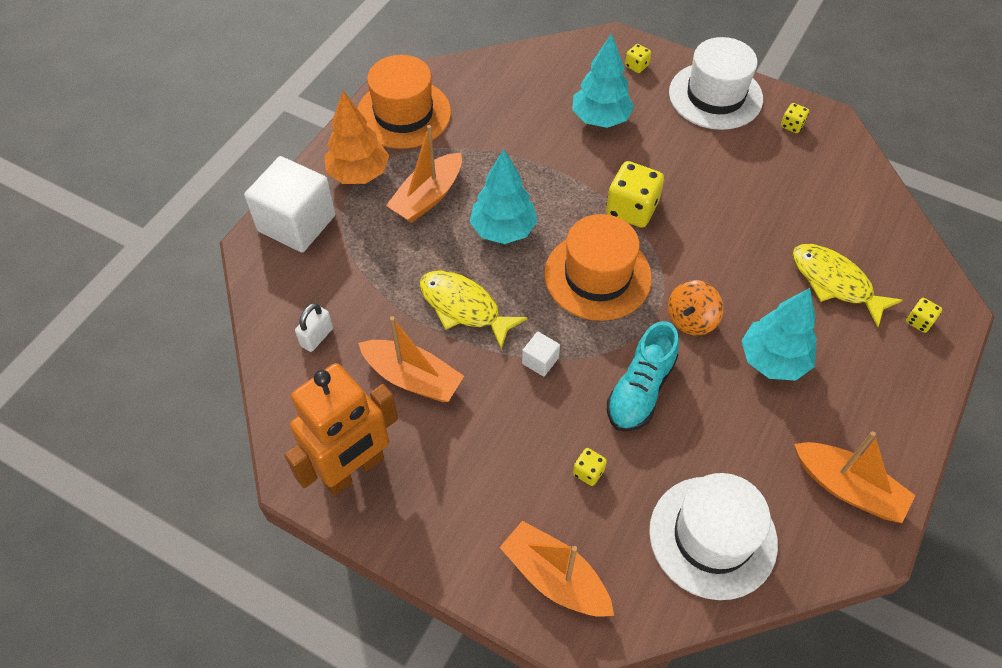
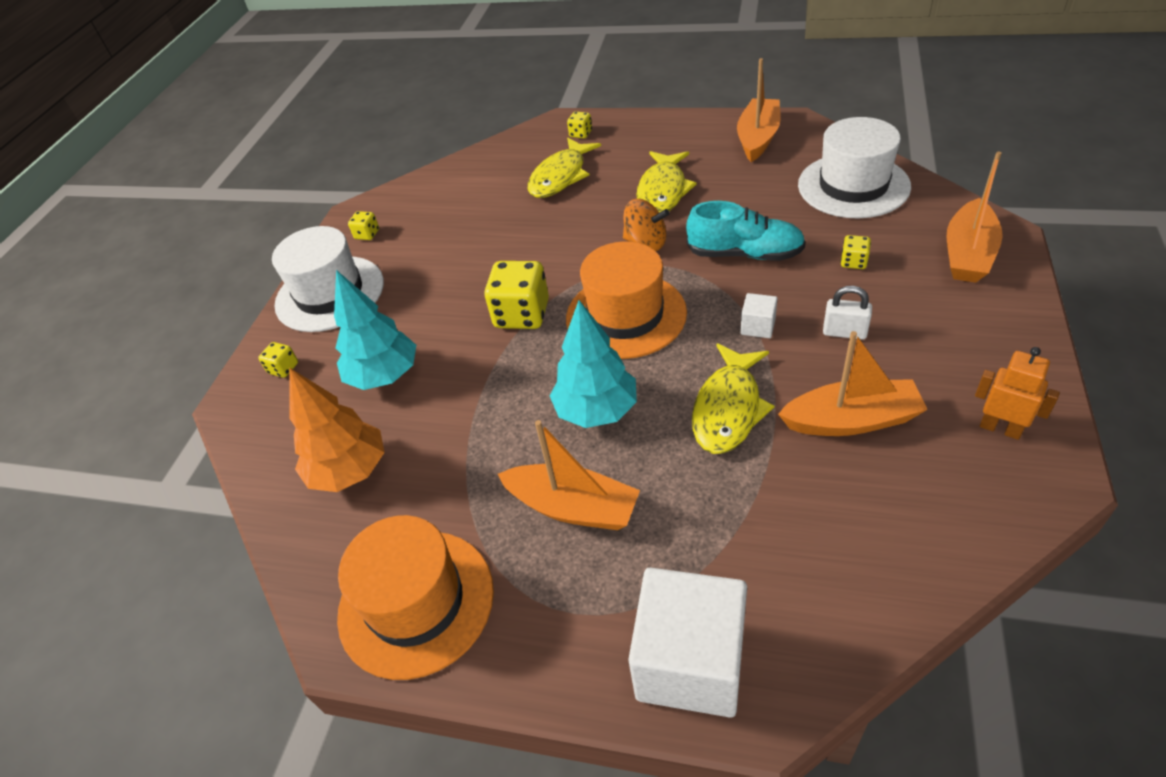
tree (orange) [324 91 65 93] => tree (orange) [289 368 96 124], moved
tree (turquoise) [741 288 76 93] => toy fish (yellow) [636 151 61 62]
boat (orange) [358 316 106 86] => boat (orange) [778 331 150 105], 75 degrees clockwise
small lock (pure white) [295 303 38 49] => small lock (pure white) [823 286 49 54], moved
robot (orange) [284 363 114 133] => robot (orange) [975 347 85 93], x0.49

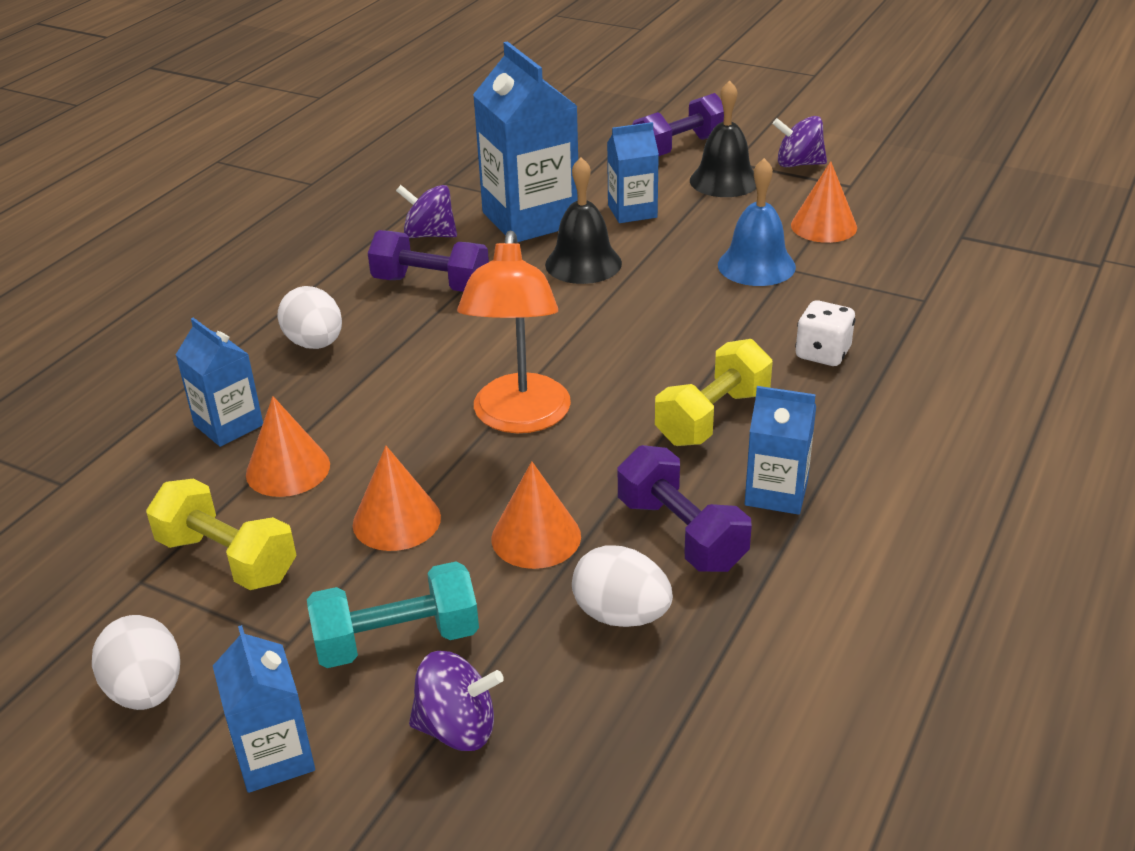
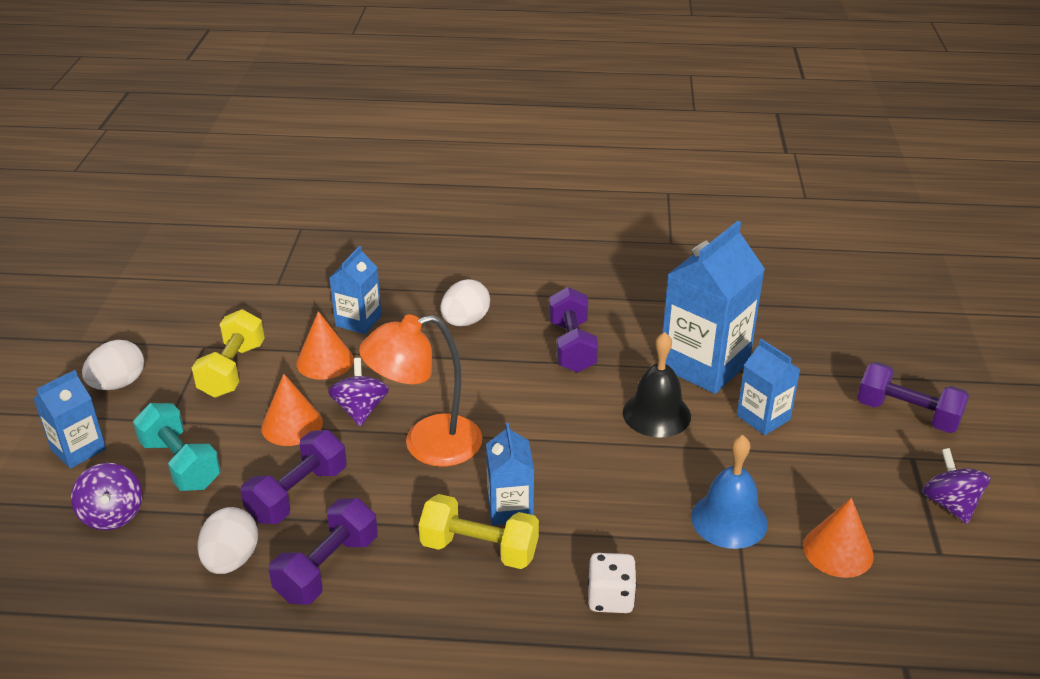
cone (orange) [492 461 89 108] => dumbbell (violet) [240 430 107 94]
whirligig (violet) [396 185 61 53] => whirligig (violet) [328 358 61 68], moved
juice carton (cobalt) [745 386 71 129] => juice carton (cobalt) [486 423 48 102], moved
hand bell (jet-black) [690 80 66 117] => nothing

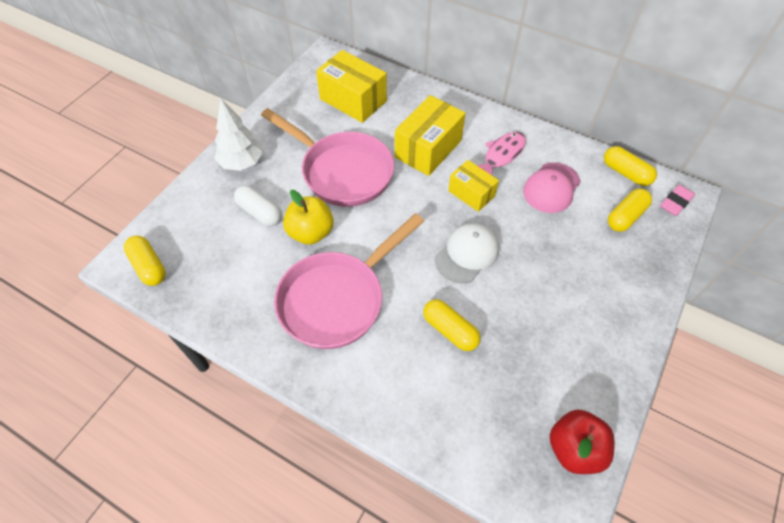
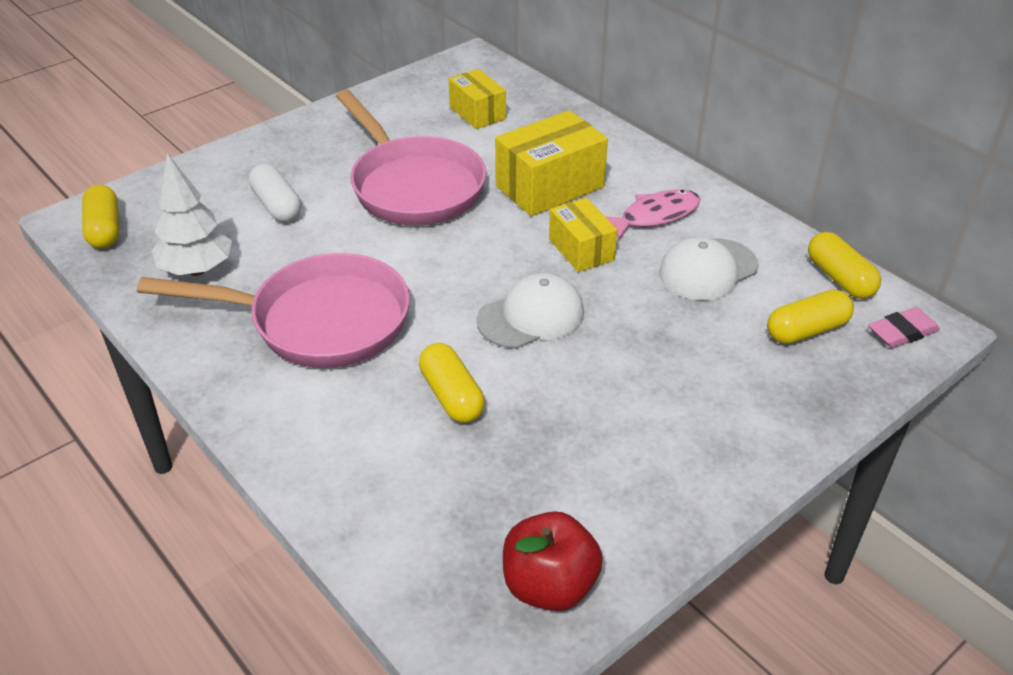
skillet (rosy) [274 213 150 136] => skillet (rosy) [137 253 273 115], 150 degrees counterclockwise
tree (pure white) [214 99 49 72] => tree (pure white) [152 153 80 123], moved
parcel (yellow) [316 50 71 73] => parcel (yellow) [449 69 57 60], x0.62
cap (rosy) [523 162 57 51] => cap (pure white) [659 237 100 64]
toy apple (yellow) [283 190 51 55] => nothing

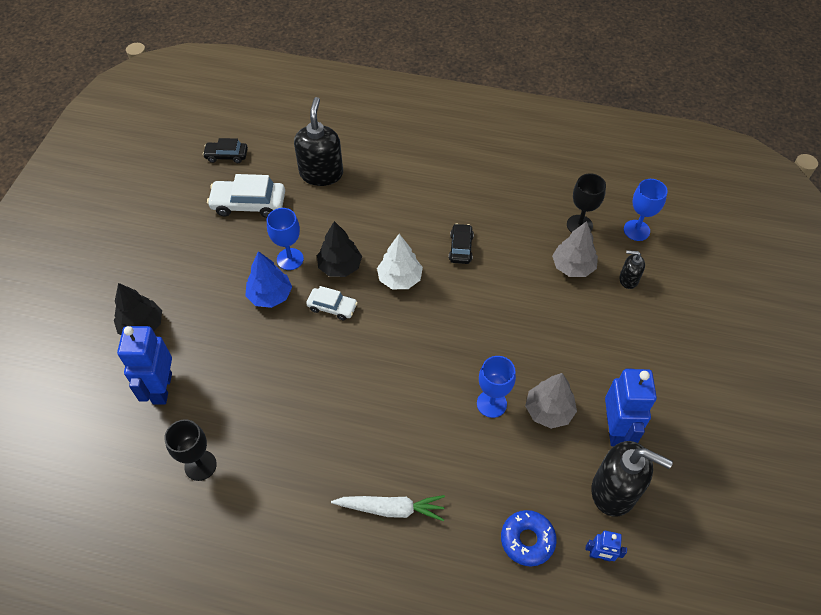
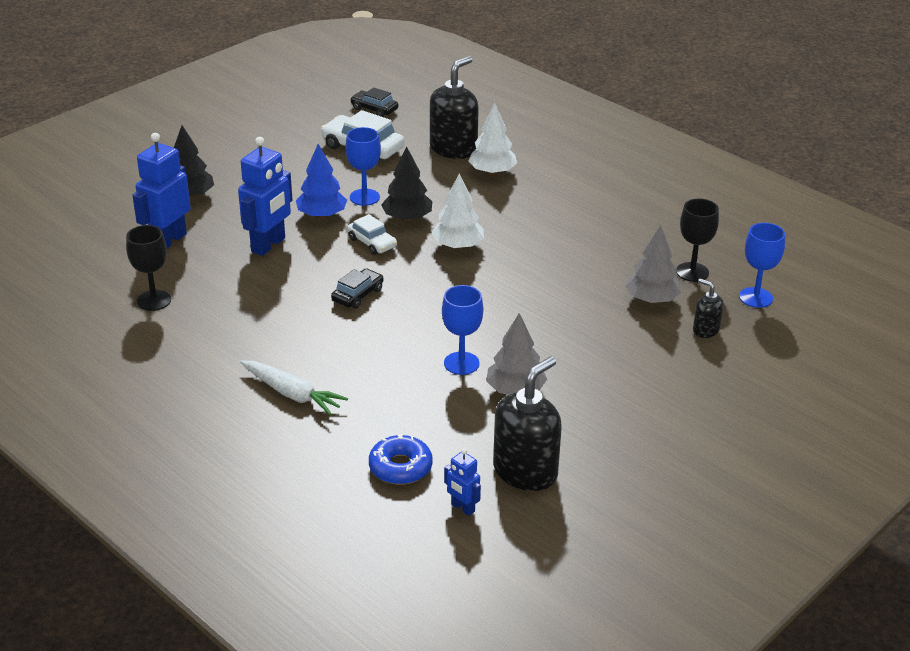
robot (cobalt) [605 369 52 77] => robot (cobalt) [238 137 54 119], moved
car (jet-black) [449 223 25 41] => car (jet-black) [331 268 53 41], moved
nothing => tree (pure white) [468 103 49 72]
soap pump (jet-black) [591 441 82 76] => soap pump (jet-black) [493 356 69 135], 105 degrees counterclockwise

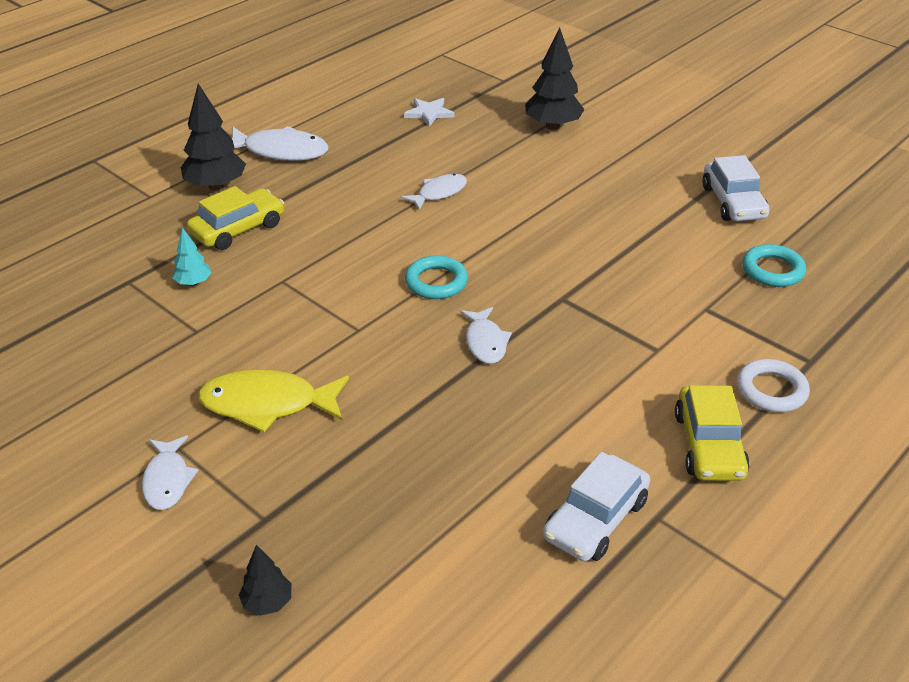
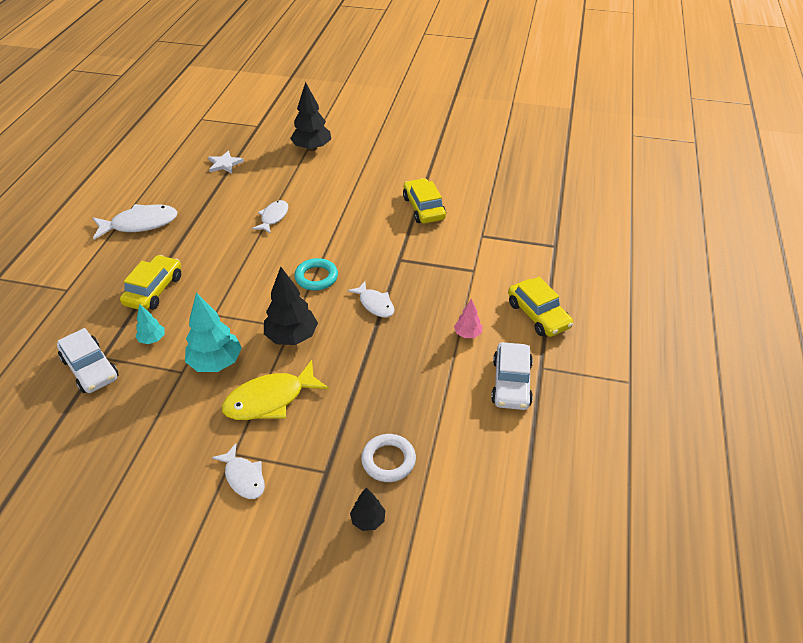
car (pure white) [702 155 68 66] => car (pure white) [57 328 61 65], moved
nothing => tree (turquoise) [185 292 57 80]
tree (jet-black) [181 83 65 108] => tree (jet-black) [264 267 54 78], moved
hoop (pure white) [737 359 73 53] => hoop (pure white) [361 434 55 48], moved
nothing => car (yellow) [403 178 43 45]
nothing => tree (rosy) [454 299 29 39]
hoop (turquoise) [742 244 64 43] => nothing

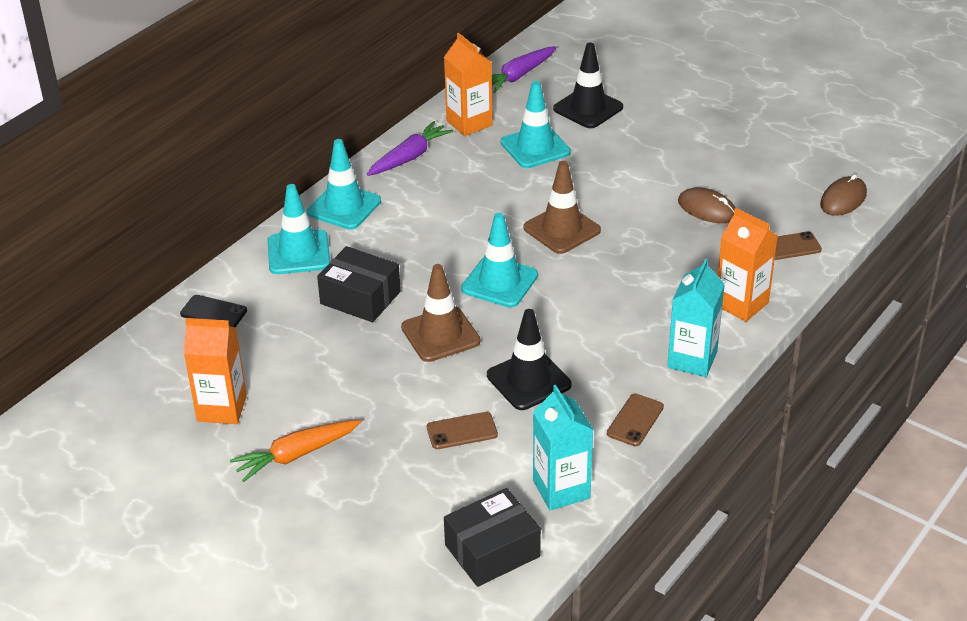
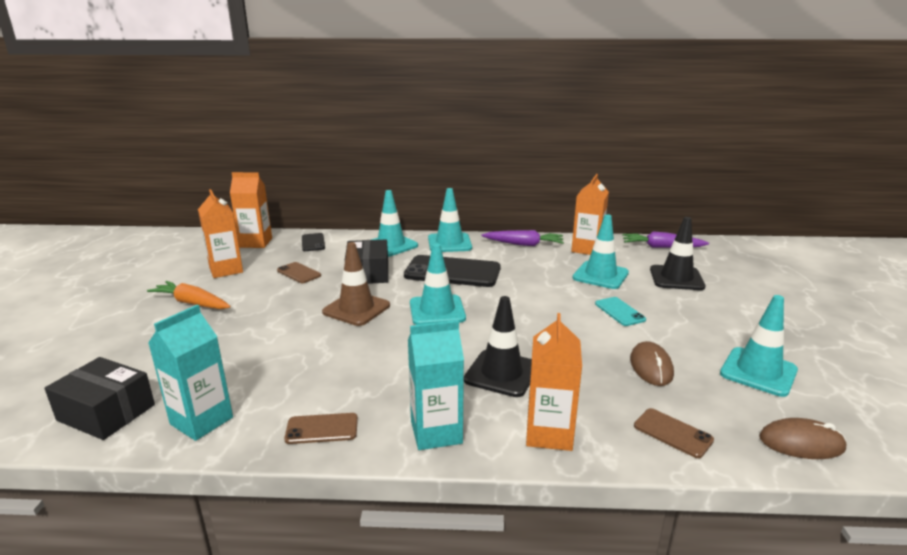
nothing => juice carton (orange) [230 172 42 76]
phone (russet) [427 412 71 37] => phone (russet) [277 262 44 21], moved
nothing => phone (jet-black) [404 255 97 32]
safety cone (jet-black) [487 309 84 101] => safety cone (jet-black) [464 296 68 101], moved
nothing => phone (turquoise) [595 297 51 29]
nothing => safety cone (turquoise) [720 295 78 102]
safety cone (russet) [523 161 78 93] => nothing

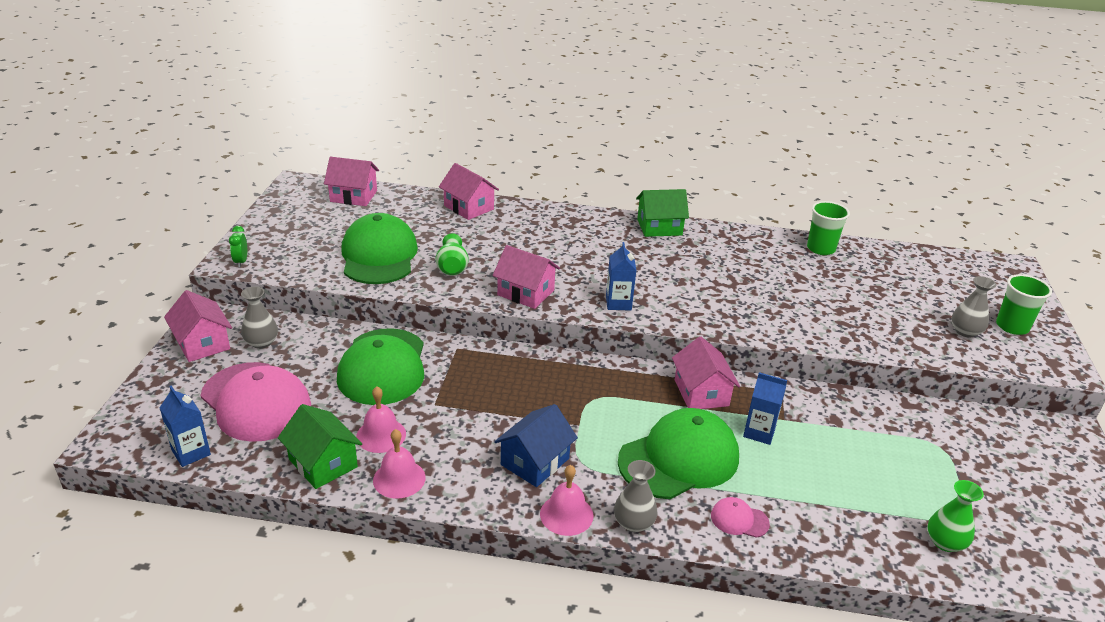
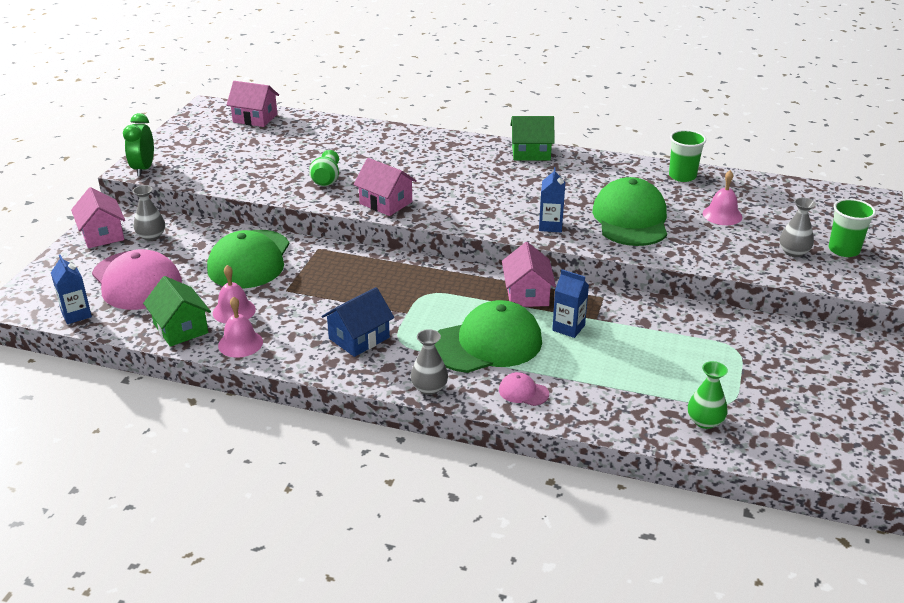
bedside clock (green) [229 226 18 42] => bedside clock (green) [123 113 31 63], x1.69
juice carton (cobalt) [606 242 31 69] => juice carton (cobalt) [539 167 26 65], moved
cap (green) [341 213 77 71] => cap (green) [592 177 75 69], moved
hand bell (rosy) [540 465 54 71] => hand bell (rosy) [703 170 39 55], moved
cottage (rosy) [439 163 60 57] => nothing

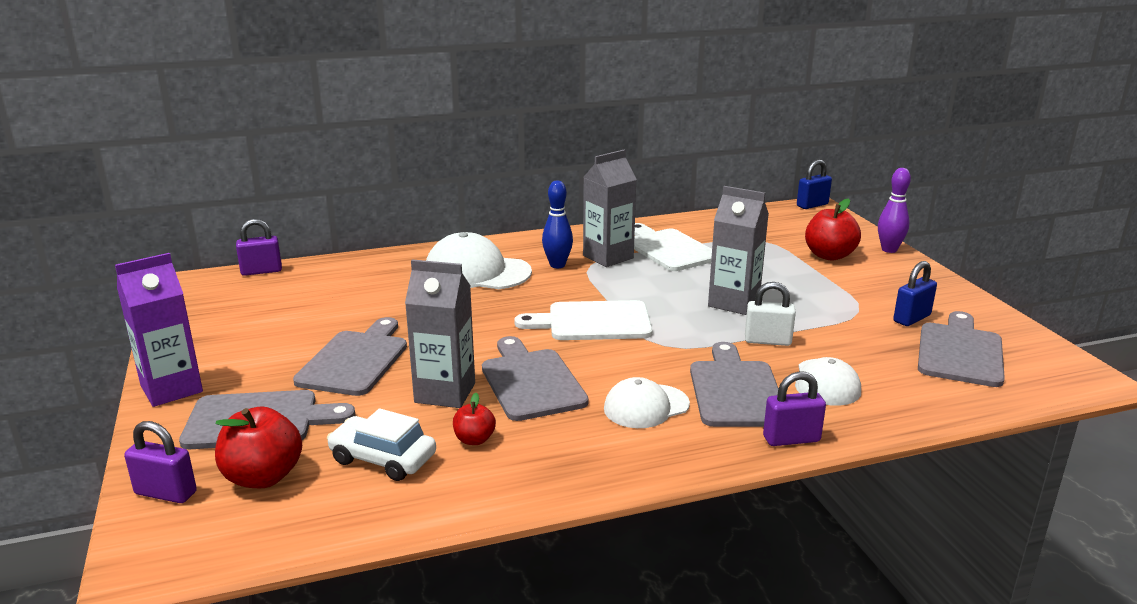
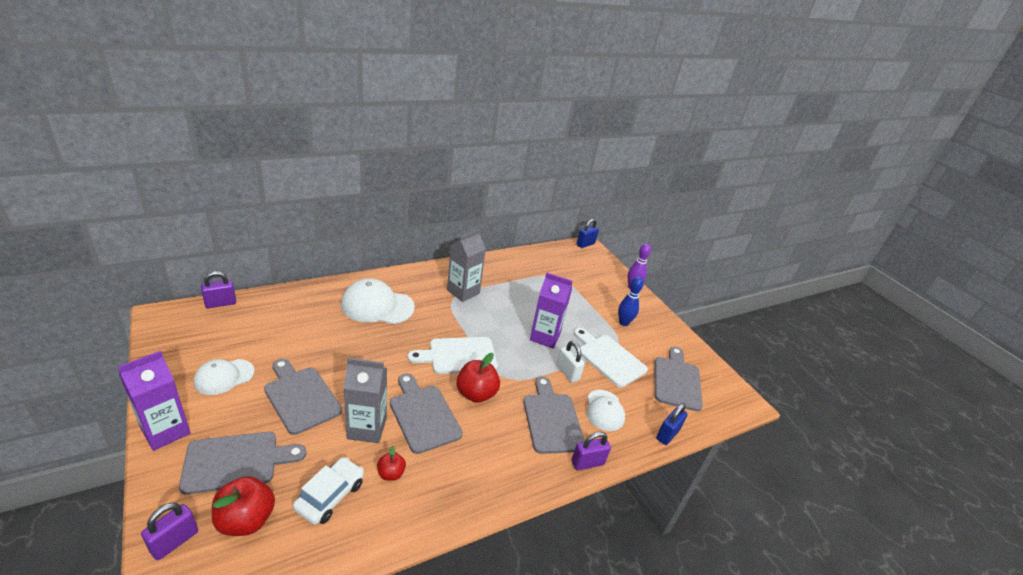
small lock (violet) [124 421 73 82] => small lock (violet) [141 503 57 57], 60 degrees counterclockwise
cap (pure white) [604 377 86 51] => cap (pure white) [194 359 61 36], moved
cutting board (grey) [293 317 114 79] => cutting board (grey) [264 359 78 76], 45 degrees counterclockwise
car (pure white) [327 408 109 73] => car (pure white) [293 457 71 68], 105 degrees clockwise
toy apple (crimson) [805 198 56 62] => toy apple (crimson) [456 353 44 50], moved
juice carton (grey) [708 186 61 129] => juice carton (violet) [530 273 43 76]
small lock (pure white) [745 282 51 64] => small lock (pure white) [557 341 28 42], 60 degrees clockwise
cutting board (pure white) [634 223 78 48] => cutting board (pure white) [574 328 74 59], moved
bowling pin (cobalt) [542 180 31 88] => bowling pin (cobalt) [618 276 26 50], moved
small lock (cobalt) [893 261 44 65] => small lock (cobalt) [656 403 32 42], moved

